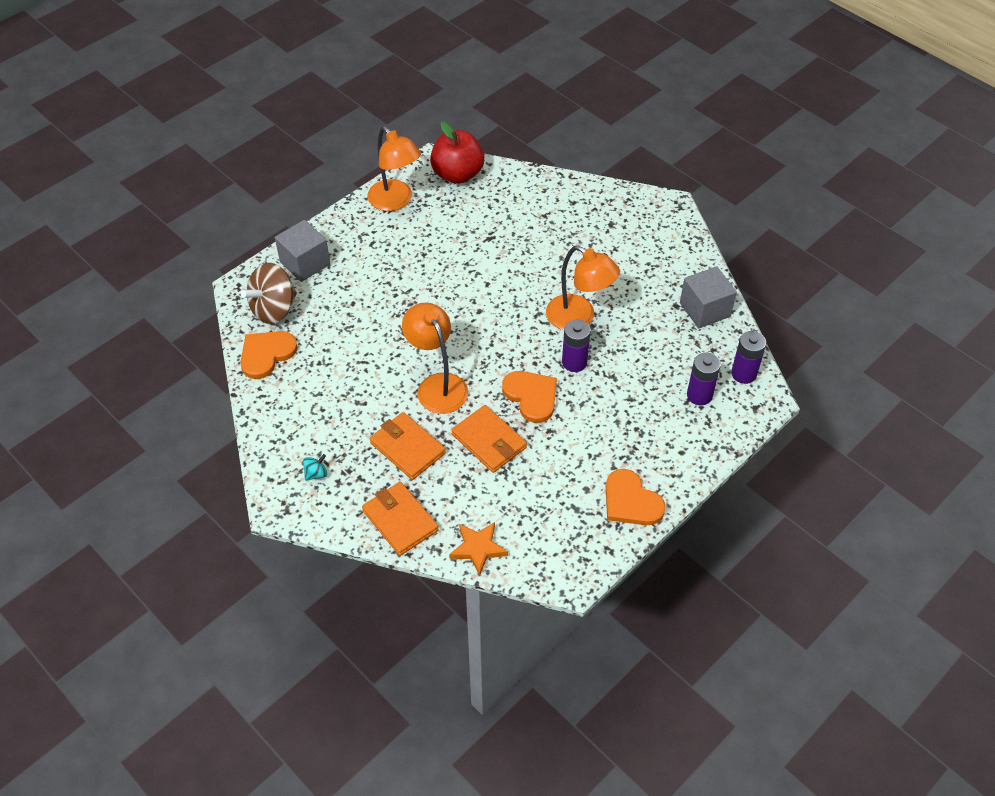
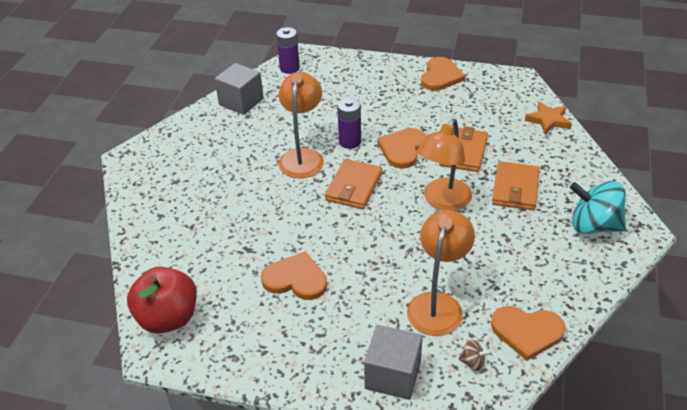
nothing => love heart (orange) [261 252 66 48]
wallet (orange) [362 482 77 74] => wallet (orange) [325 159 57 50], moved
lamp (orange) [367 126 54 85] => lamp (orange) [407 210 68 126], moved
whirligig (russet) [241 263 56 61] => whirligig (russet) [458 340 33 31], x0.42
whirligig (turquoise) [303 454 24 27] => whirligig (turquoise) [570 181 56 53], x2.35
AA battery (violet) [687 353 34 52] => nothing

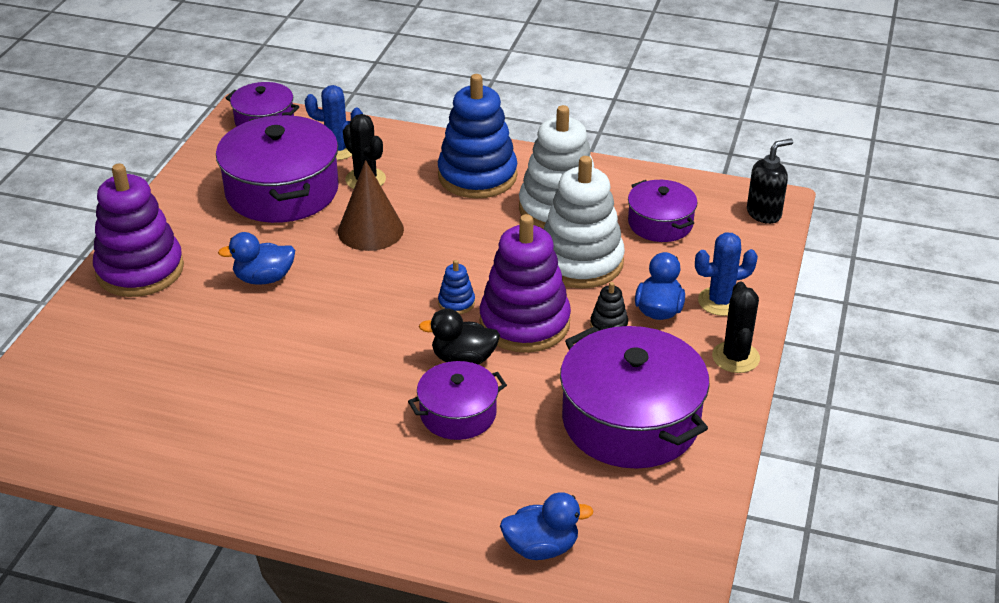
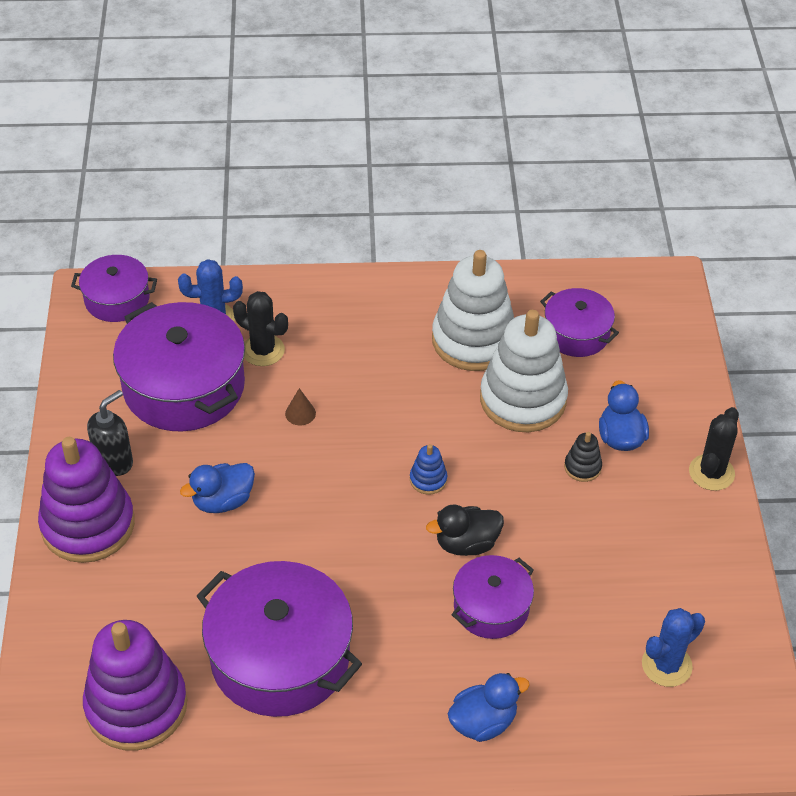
stacking rings (violet) [480 214 91 139] => stacking rings (violet) [83 620 104 131], moved
soap pump (jet-black) [747 139 46 85] => soap pump (jet-black) [87 390 46 86], moved
pot (violet) [560 326 150 143] => pot (violet) [197 561 165 156], moved
cone (russet) [338 160 66 91] => cone (russet) [285 388 31 37], x0.44
toy duck (cobalt) [500 492 94 68] => toy duck (cobalt) [448 673 82 69], moved
saguaro cactus (cobalt) [695 232 63 84] => saguaro cactus (cobalt) [642 608 63 79], moved
saguaro cactus (jet-black) [712 282 48 91] => saguaro cactus (jet-black) [689 407 50 84], 45 degrees clockwise
stacking rings (cobalt) [438 74 79 125] => nothing

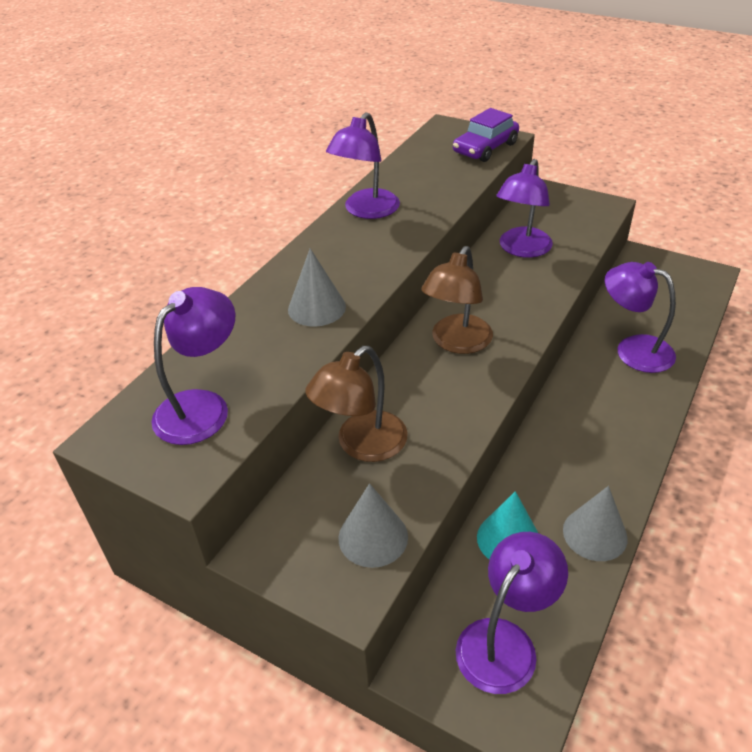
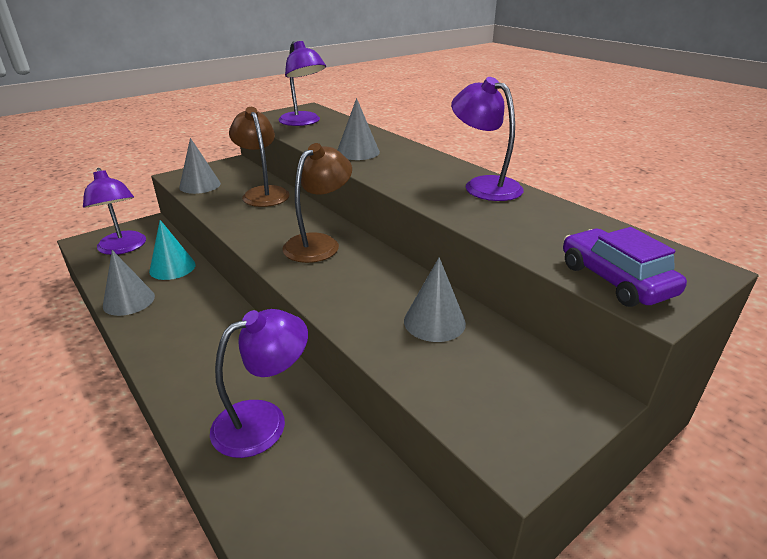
lamp (russet) [421 246 72 108] => lamp (russet) [282 143 70 120], 75 degrees clockwise
lamp (violet) [496 159 57 99] => cone (grey) [404 257 62 85]

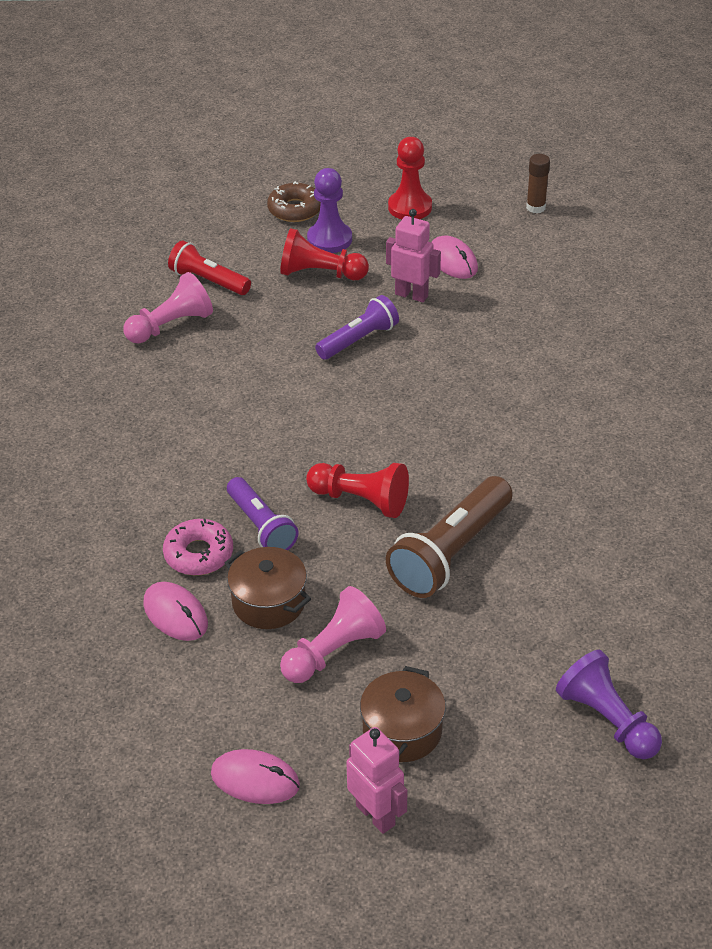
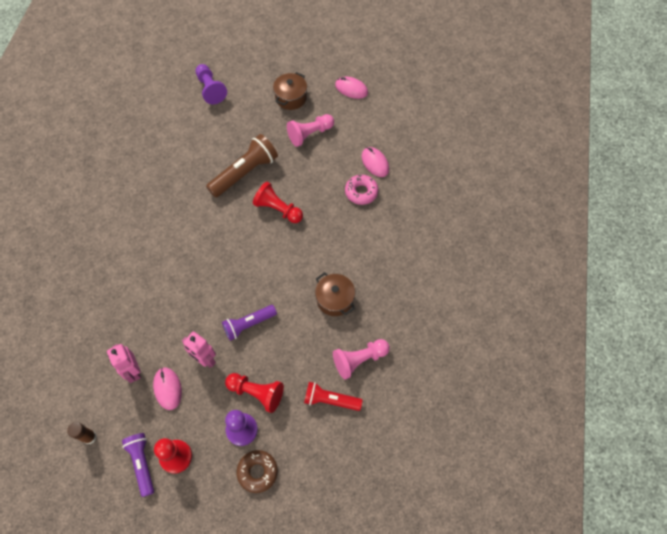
robot (rosy) [346 727 62 107] => robot (rosy) [107 344 34 39], moved
torch (violet) [227 477 71 73] => torch (violet) [122 433 32 64], moved
torch (crimson) [168 241 83 54] => torch (crimson) [304 382 59 29], 150 degrees clockwise
pot (russet) [225 547 86 82] => pot (russet) [315 272 40 44], moved

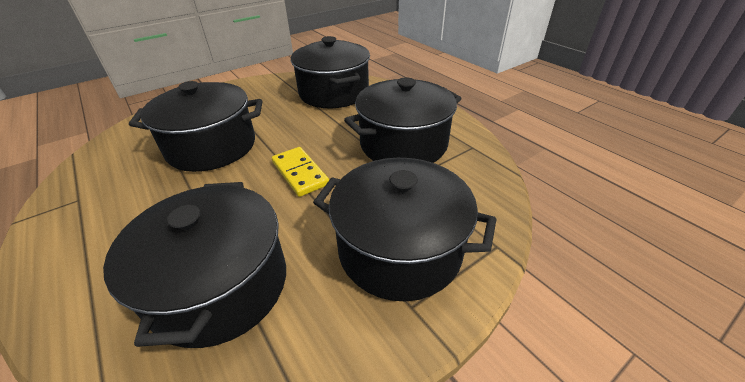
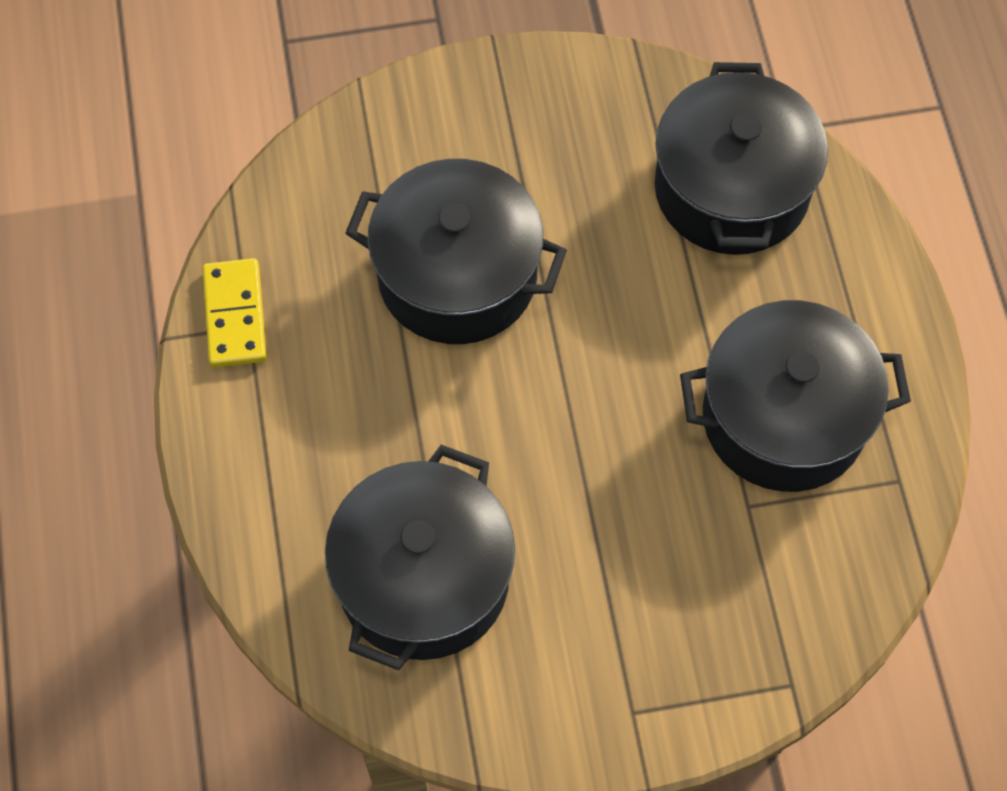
domino tile (yellow) [272 147 57 50] => domino tile (yellow) [203 258 64 110], moved
pot (jet-black) [313 158 184 143] => nothing

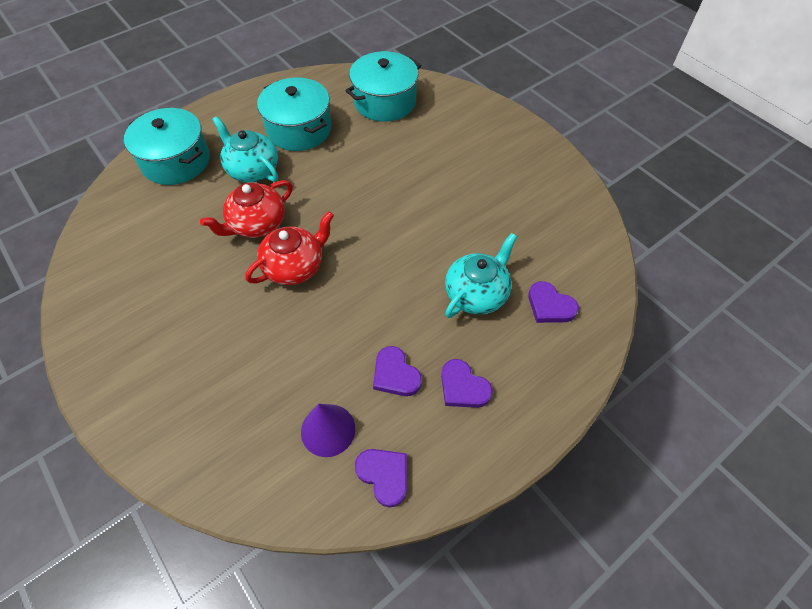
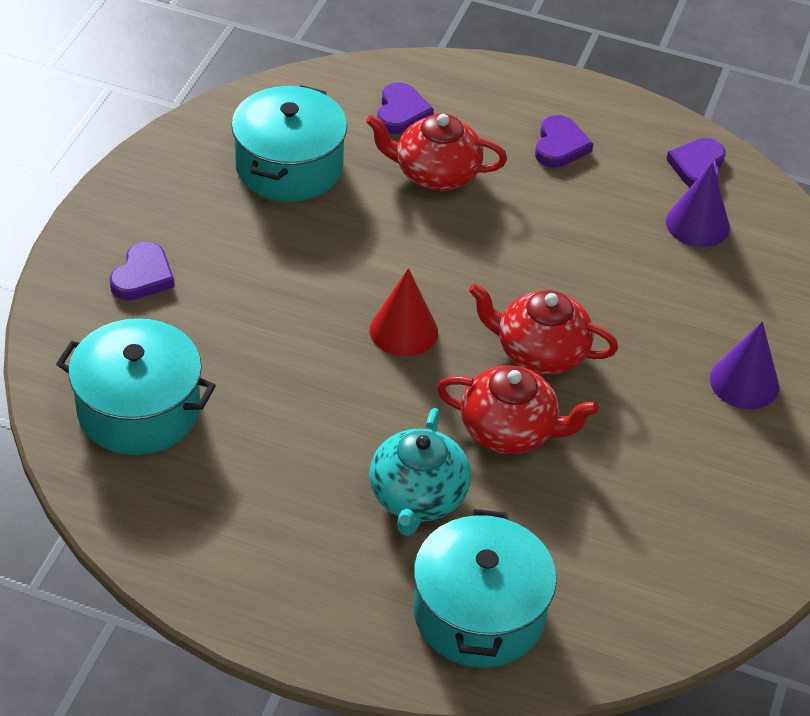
love heart (violet) [373 346 49 50] => love heart (violet) [110 242 65 58], moved
pot (turquoise) [257 78 75 73] => pot (turquoise) [231 85 116 117], moved
tea pot (turquoise) [445 233 72 85] => tea pot (crimson) [366 114 141 77]
nothing => cone (crimson) [370 268 68 89]
nothing => cone (violet) [710 321 69 88]

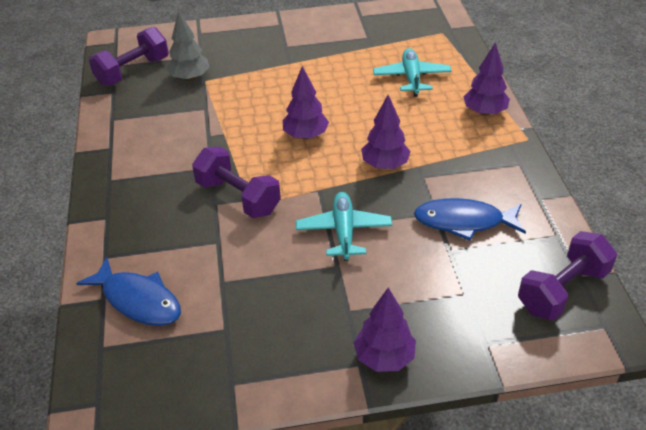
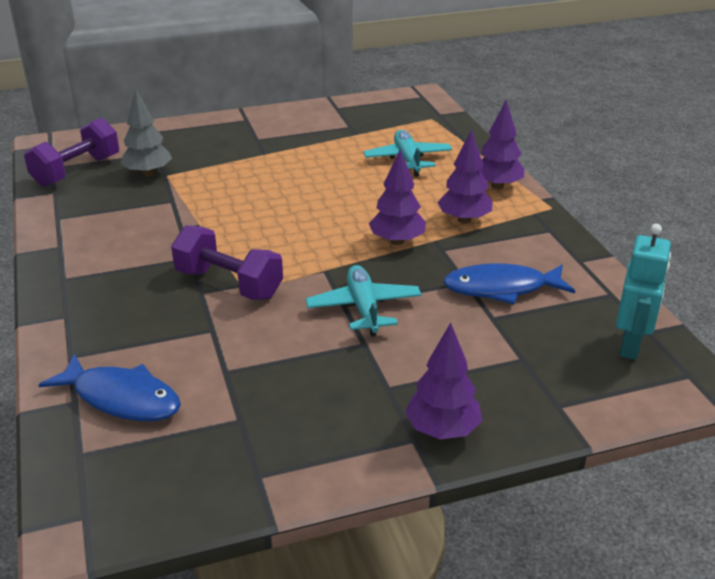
tree (violet) [283 66 46 73] => tree (violet) [437 129 55 94], moved
dumbbell (violet) [518 231 99 89] => robot (turquoise) [616 224 55 136]

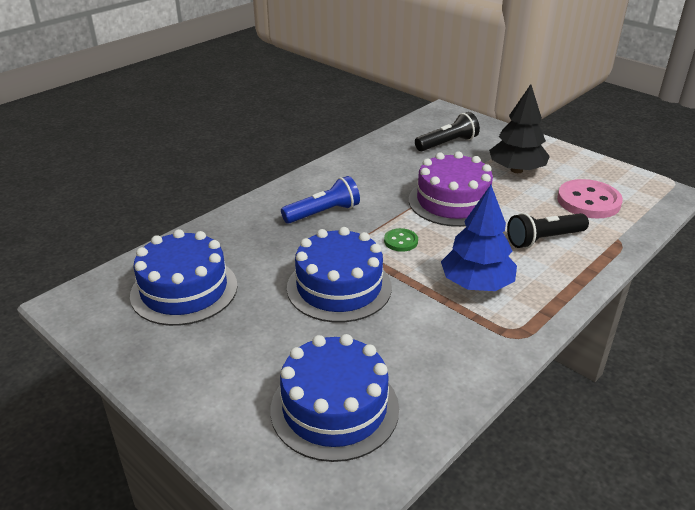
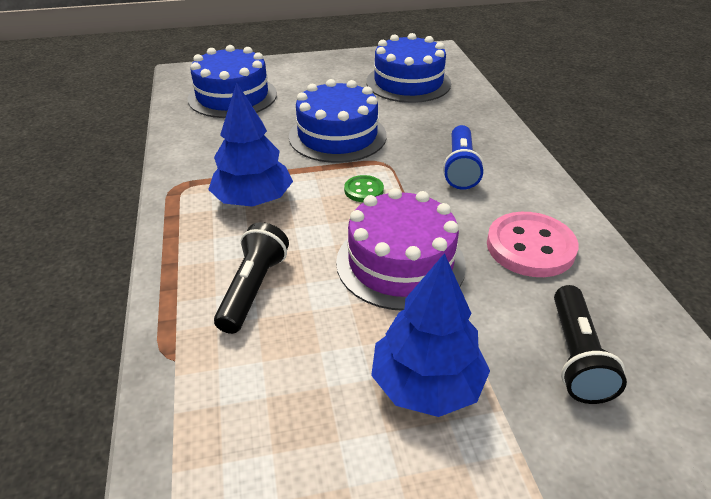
tree (jet-black) [489 84 61 89] => tree (cobalt) [371 253 119 164]
sewing button (rosy) [557 179 66 40] => sewing button (rosy) [487 212 91 65], moved

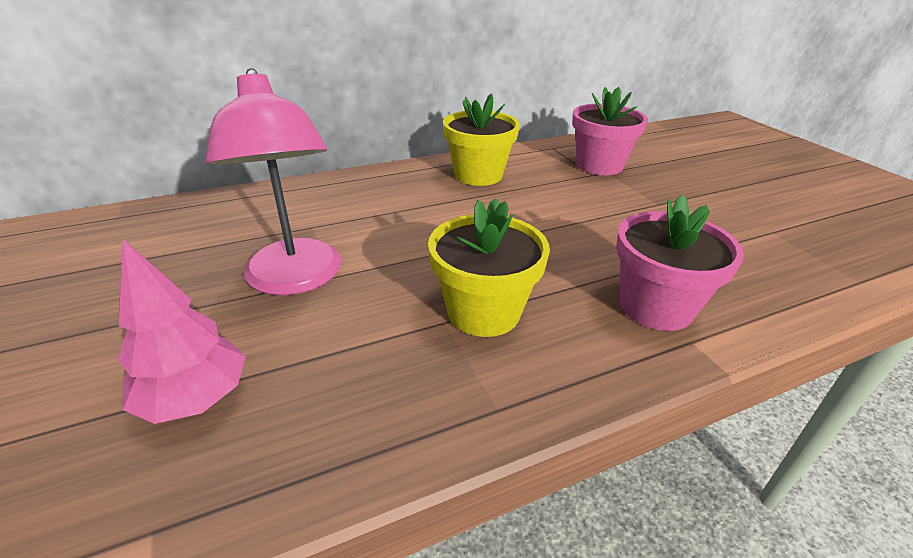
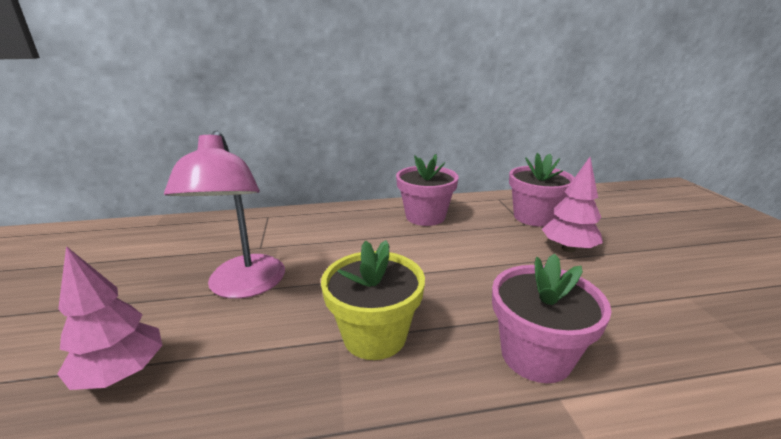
potted plant (yellow) [443 94 77 92] => potted plant (rosy) [396 154 63 72]
nothing => tree (rosy) [542 157 61 96]

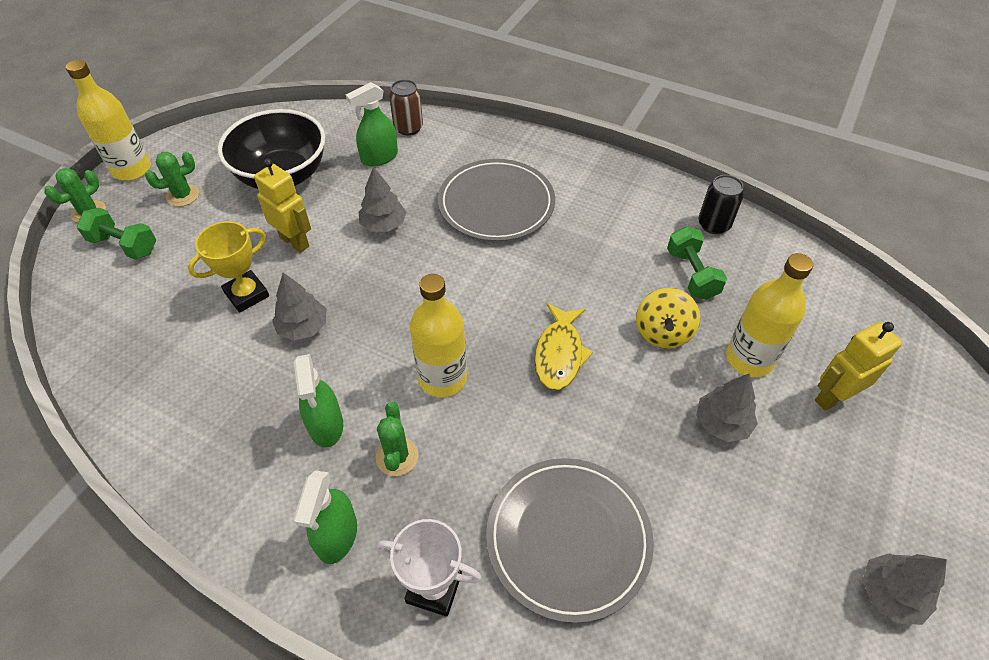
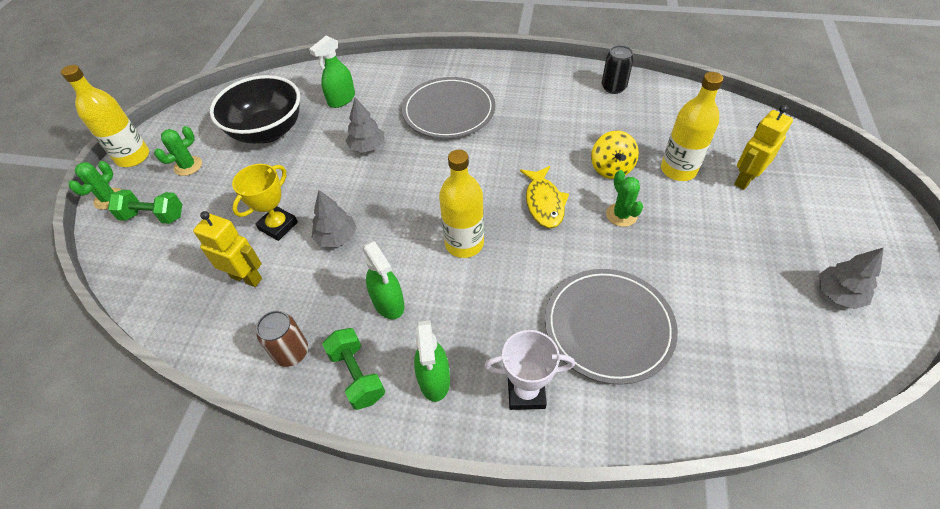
robot (yellow) [254 159 57 94] => robot (yellow) [193 211 69 76], moved
can (russet) [389 80 34 55] => can (russet) [256 311 52 56], moved
dumbbell (green) [667 226 60 74] => dumbbell (green) [322 328 63 82], moved
saguaro cactus (green) [376 402 43 74] => saguaro cactus (green) [606 170 37 57], moved
tree (grey) [696 373 62 69] => nothing

